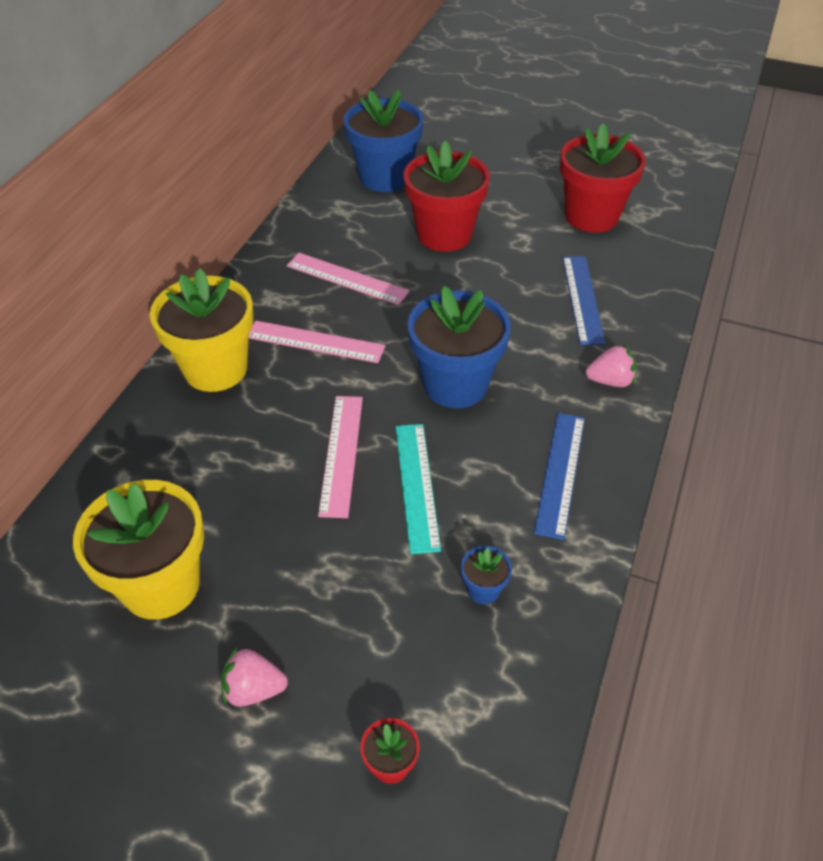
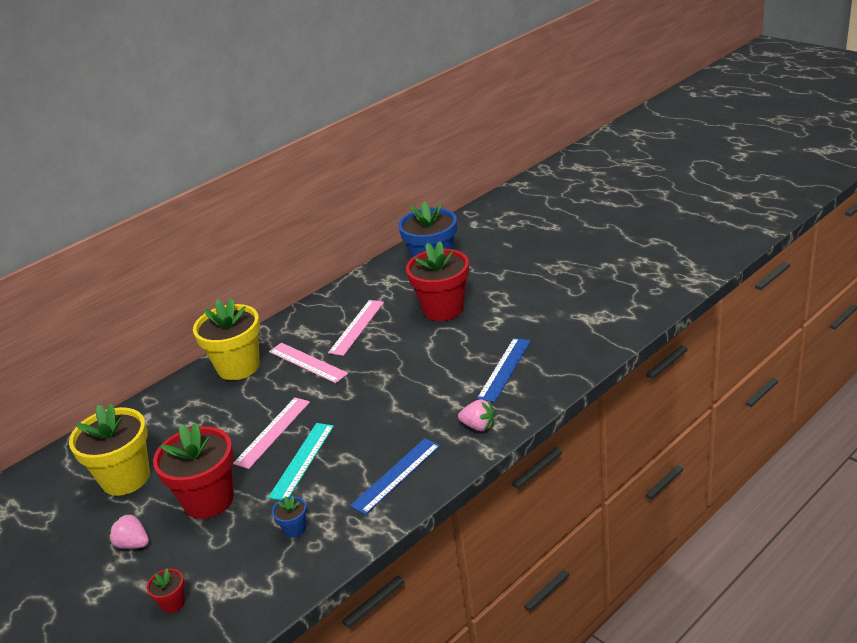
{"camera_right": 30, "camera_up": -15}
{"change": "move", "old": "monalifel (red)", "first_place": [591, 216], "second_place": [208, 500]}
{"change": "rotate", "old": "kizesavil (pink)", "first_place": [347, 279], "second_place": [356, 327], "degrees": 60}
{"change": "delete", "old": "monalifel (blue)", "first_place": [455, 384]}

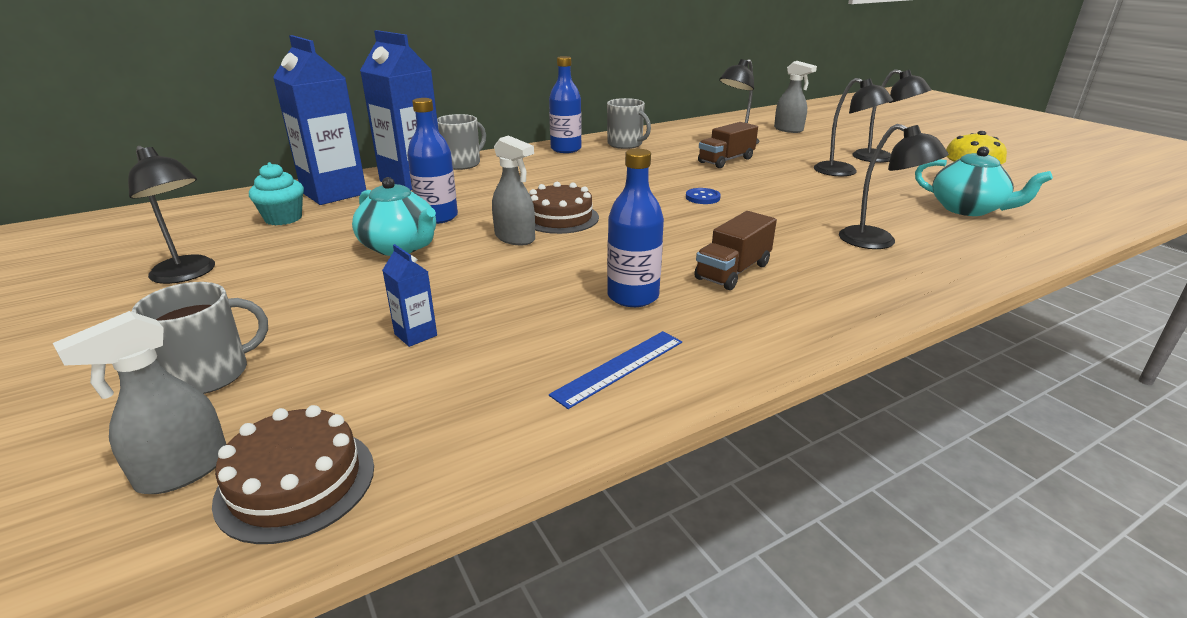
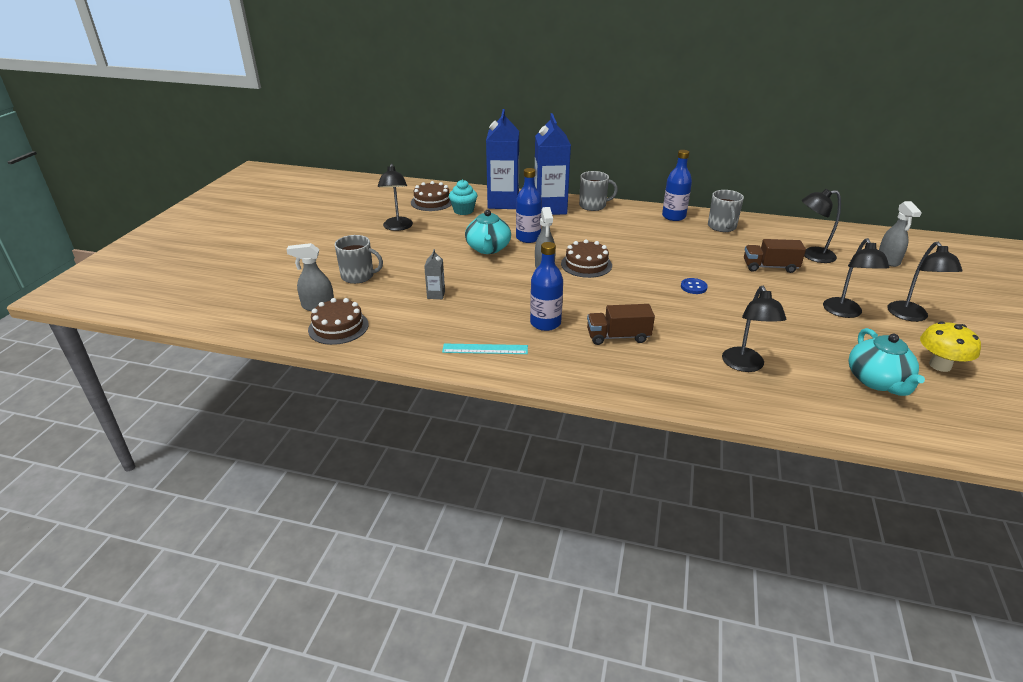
{"camera_right": 45, "camera_up": 5}
{"change": "recolor", "old": "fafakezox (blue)", "new": "fafakezox (grey)", "first_place": [415, 335], "second_place": [436, 295]}
{"change": "recolor", "old": "kizesavil (blue)", "new": "kizesavil (turquoise)", "first_place": [619, 367], "second_place": [485, 349]}
{"change": "insert", "new": "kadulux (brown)", "second_place": [432, 202]}

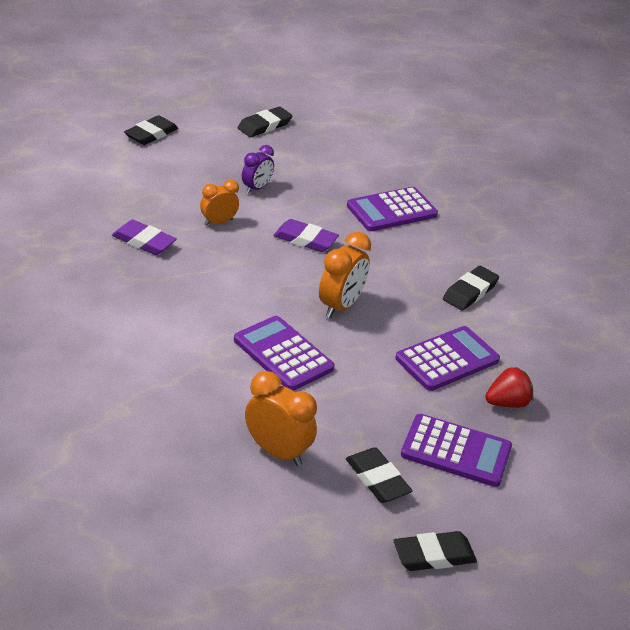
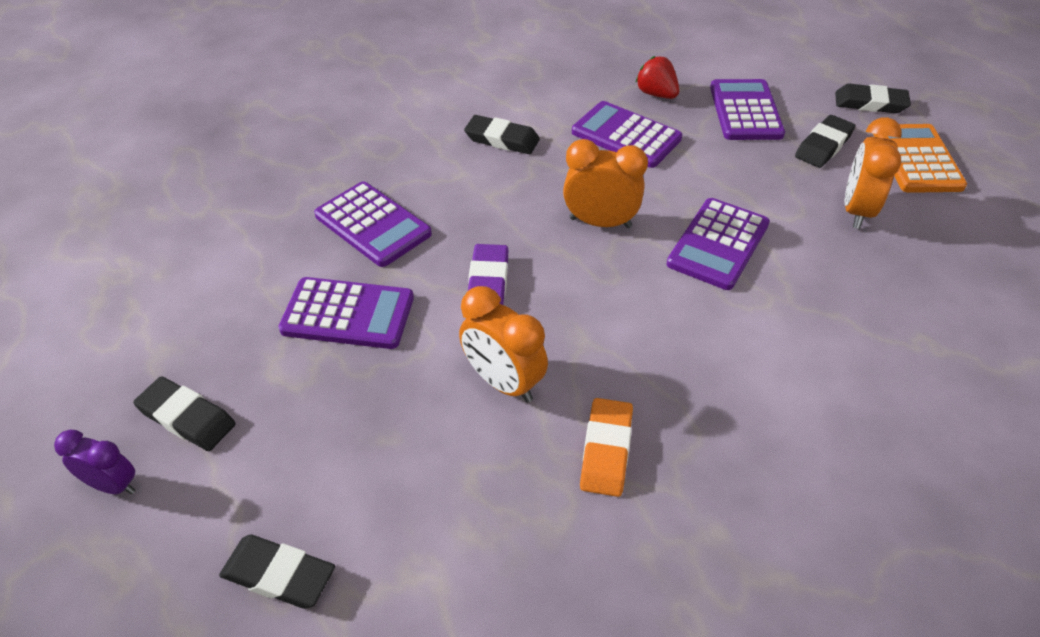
{"camera_right": -105, "camera_up": 10}
{"change": "move", "old": "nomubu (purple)", "first_place": [256, 188], "second_place": [113, 485]}
{"change": "resize", "old": "nomubu (orange)", "first_place": [218, 222], "second_place": [503, 382], "factor": 1.55}
{"change": "recolor", "old": "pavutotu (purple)", "new": "pavutotu (orange)", "first_place": [144, 241], "second_place": [606, 450]}
{"change": "rotate", "old": "pavutotu (black)", "first_place": [434, 555], "second_place": [870, 103], "degrees": -45}
{"change": "insert", "new": "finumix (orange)", "second_place": [916, 159]}
{"change": "insert", "new": "finumix (purple)", "second_place": [348, 314]}

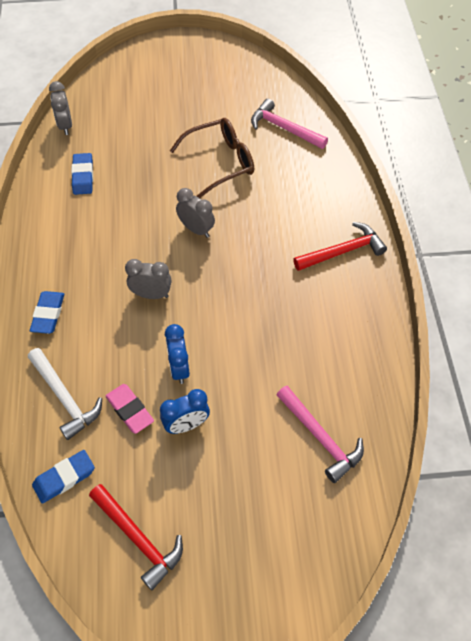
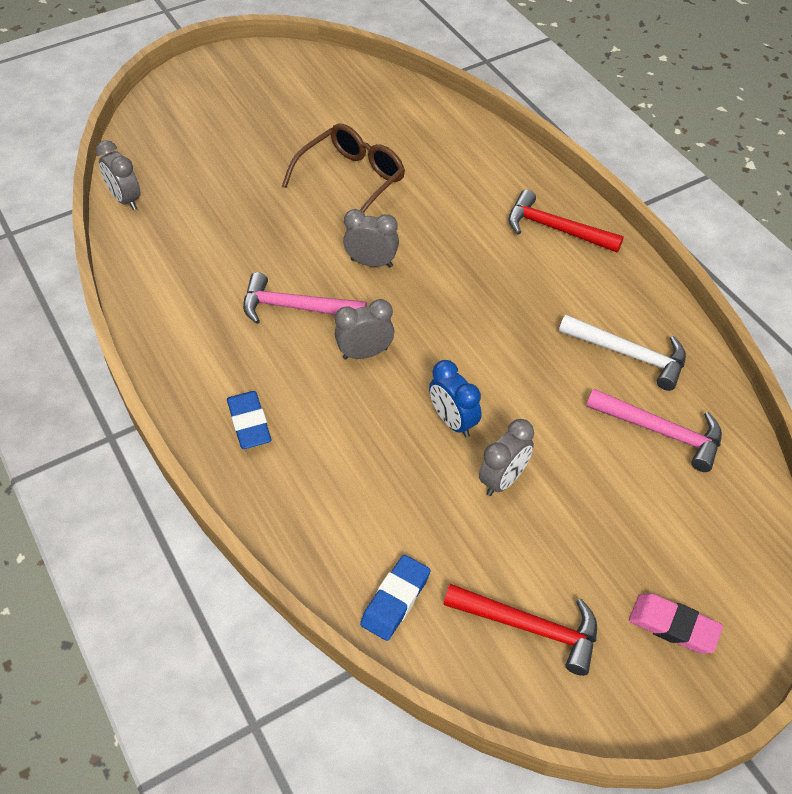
{"camera_right": -25, "camera_up": -5}
{"change": "move", "old": "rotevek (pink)", "first_place": [284, 128], "second_place": [296, 308]}
{"change": "delete", "old": "pavutotu (blue)", "first_place": [83, 176]}
{"change": "rotate", "old": "rotevek (red)", "first_place": [342, 251], "second_place": [555, 229], "degrees": -105}
{"change": "move", "old": "rotevek (white)", "first_place": [65, 398], "second_place": [629, 354]}
{"change": "move", "old": "pavutotu (pink)", "first_place": [130, 410], "second_place": [673, 626]}
{"change": "recolor", "old": "nomubu (blue)", "new": "nomubu (grey)", "first_place": [186, 425], "second_place": [503, 480]}

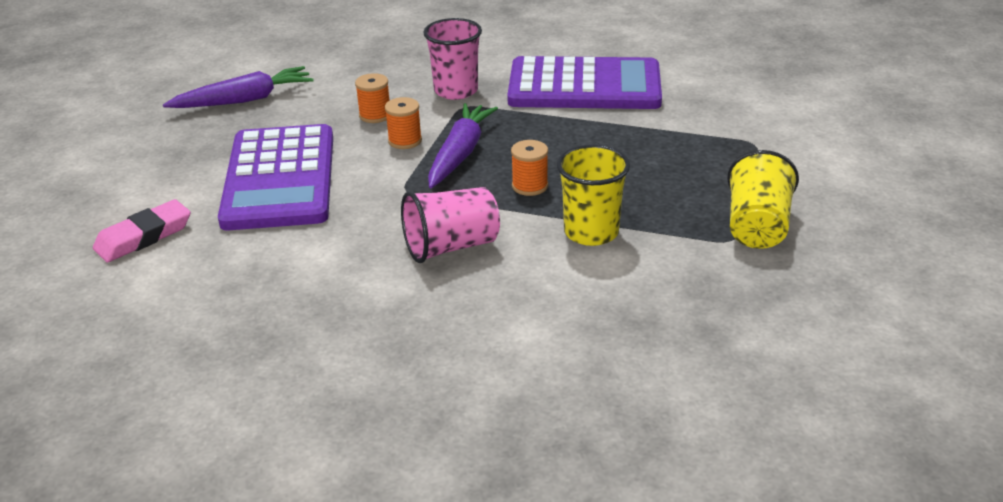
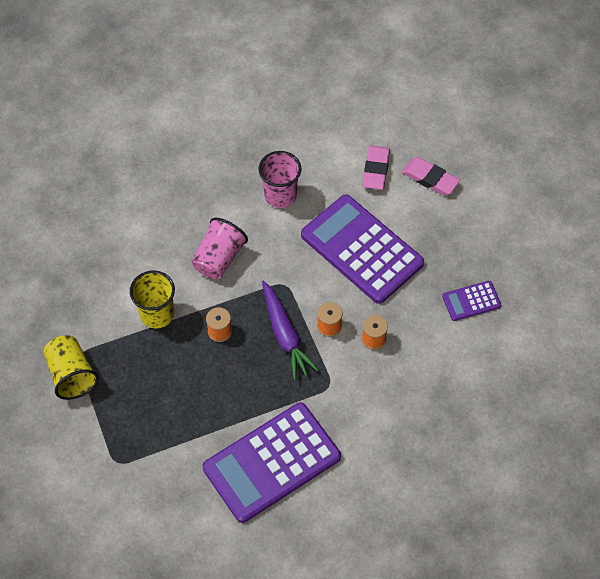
{"camera_right": 140, "camera_up": 25}
{"change": "move", "old": "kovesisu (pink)", "first_place": [456, 91], "second_place": [280, 195]}
{"change": "replace", "old": "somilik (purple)", "new": "finumix (purple)", "first_place": [244, 100], "second_place": [471, 301]}
{"change": "insert", "new": "pavutotu (pink)", "second_place": [430, 179]}

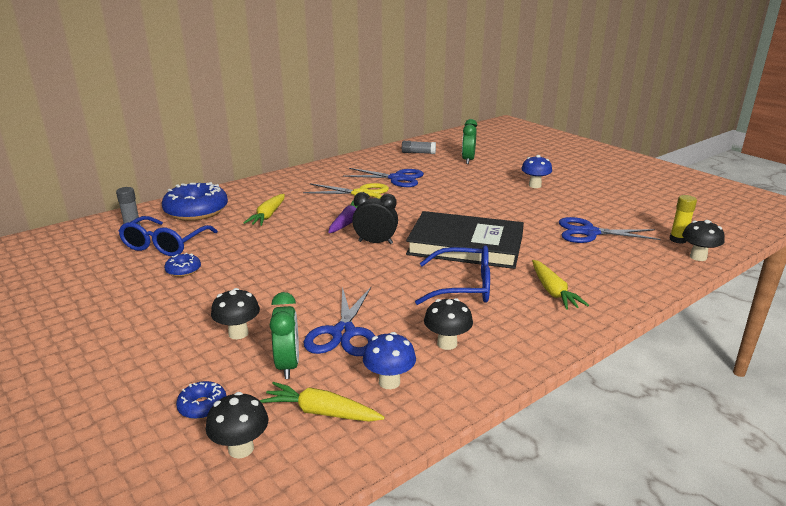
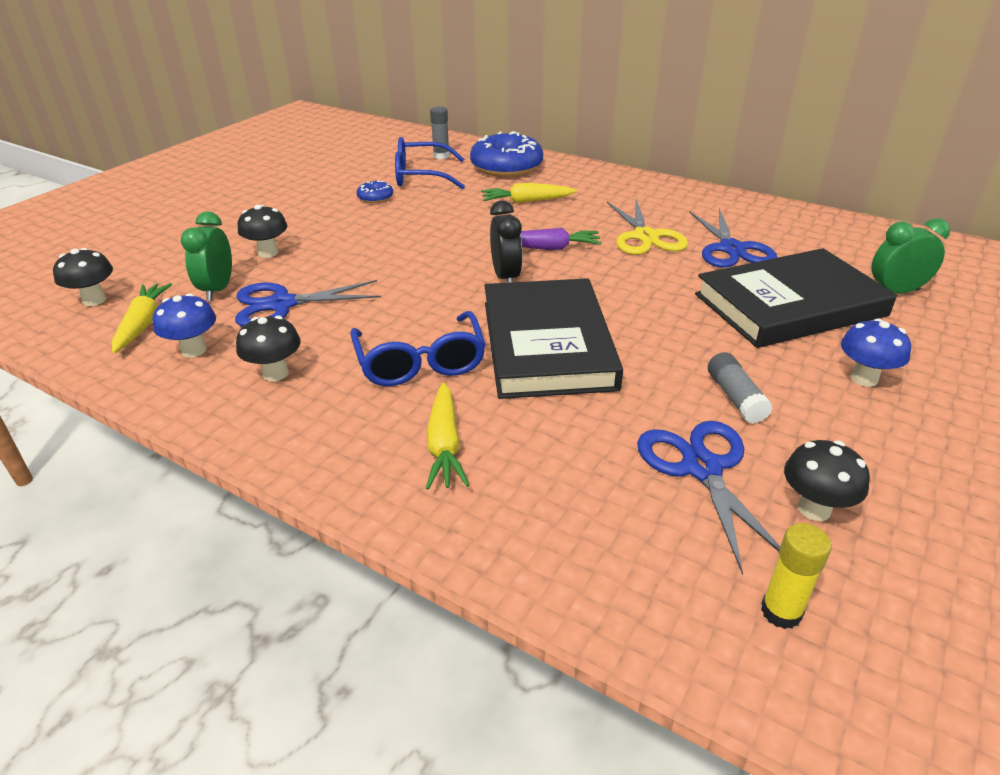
{"camera_right": 70, "camera_up": 10}
{"change": "move", "old": "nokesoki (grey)", "first_place": [418, 153], "second_place": [735, 397]}
{"change": "move", "old": "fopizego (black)", "first_place": [698, 257], "second_place": [814, 509]}
{"change": "rotate", "old": "somilik (yellow)", "first_place": [553, 291], "second_place": [444, 445], "degrees": -60}
{"change": "rotate", "old": "nomubu (green)", "first_place": [288, 365], "second_place": [218, 289], "degrees": 120}
{"change": "delete", "old": "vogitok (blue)", "first_place": [202, 406]}
{"change": "insert", "new": "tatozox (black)", "second_place": [790, 305]}

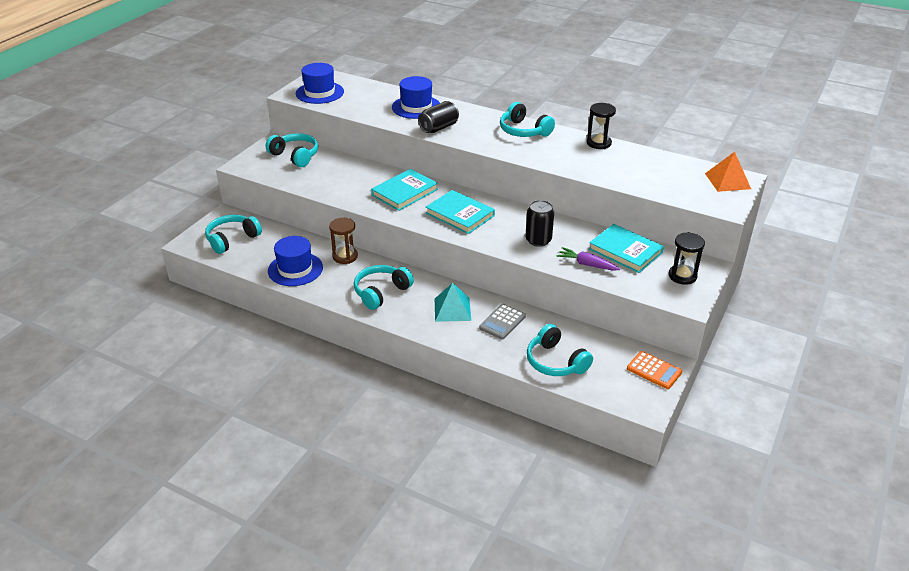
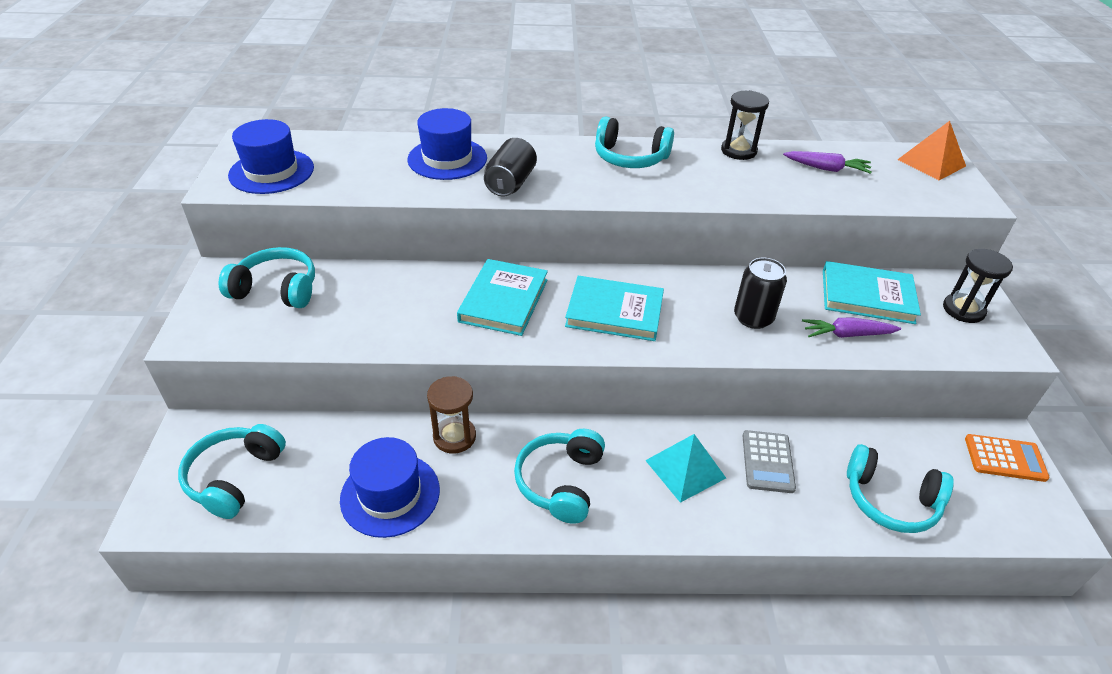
{"camera_right": -30, "camera_up": 5}
{"change": "insert", "new": "somilik (purple)", "second_place": [826, 169]}

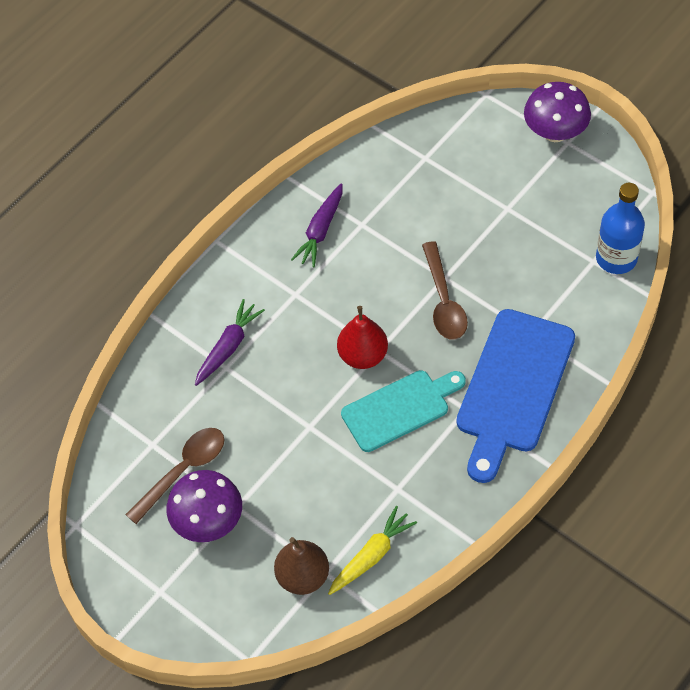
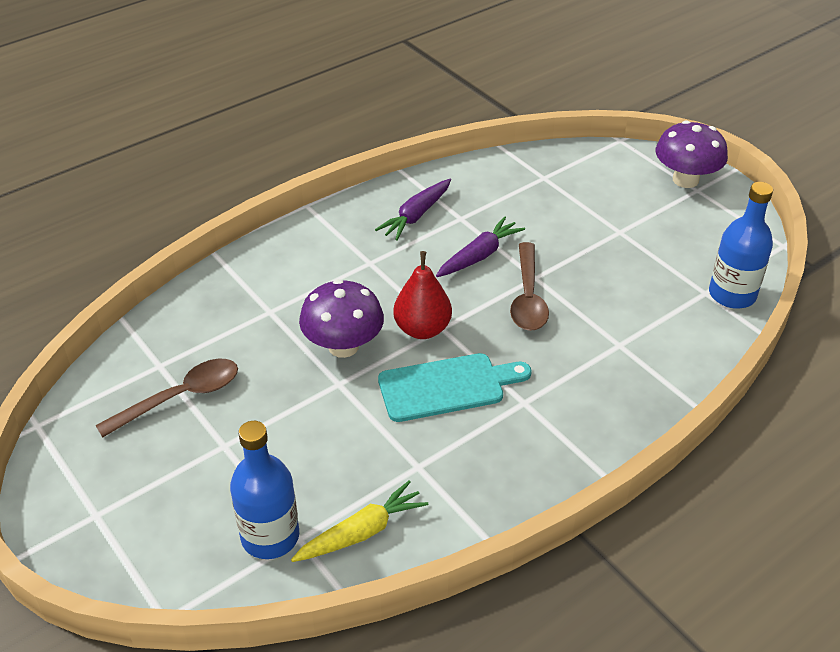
{"camera_right": 10, "camera_up": -15}
{"change": "move", "old": "somilik (purple)", "first_place": [228, 347], "second_place": [479, 255]}
{"change": "delete", "old": "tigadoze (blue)", "first_place": [513, 388]}
{"change": "move", "old": "fopizego (purple)", "first_place": [208, 521], "second_place": [343, 346]}
{"change": "replace", "old": "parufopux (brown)", "new": "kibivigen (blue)", "first_place": [303, 576], "second_place": [270, 536]}

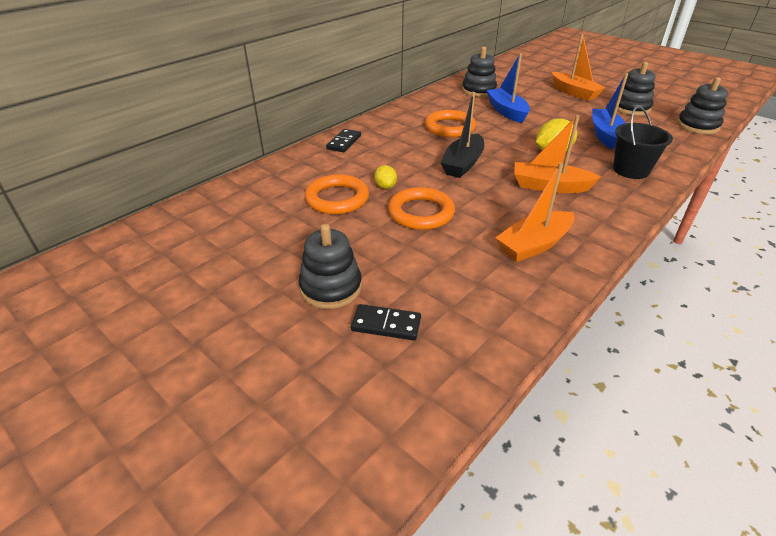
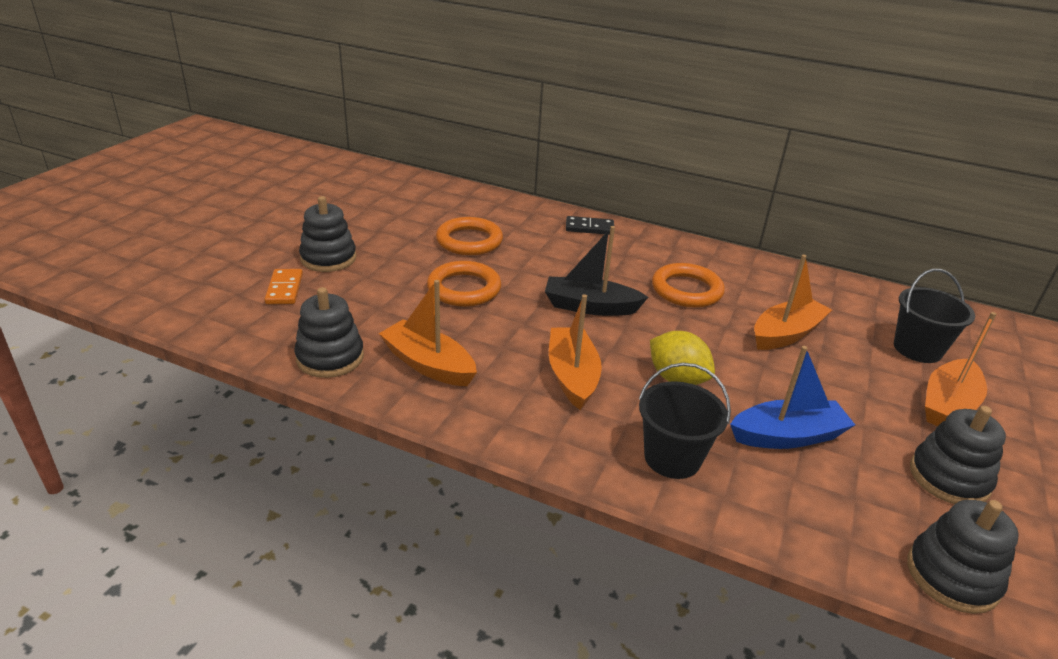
{"camera_right": 70, "camera_up": -5}
{"change": "move", "old": "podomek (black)", "first_place": [478, 91], "second_place": [330, 357]}
{"change": "recolor", "old": "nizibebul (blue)", "new": "nizibebul (orange)", "first_place": [507, 111], "second_place": [786, 334]}
{"change": "delete", "old": "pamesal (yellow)", "first_place": [385, 186]}
{"change": "recolor", "old": "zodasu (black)", "new": "zodasu (orange)", "first_place": [386, 324], "second_place": [284, 289]}
{"change": "insert", "new": "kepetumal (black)", "second_place": [917, 349]}

